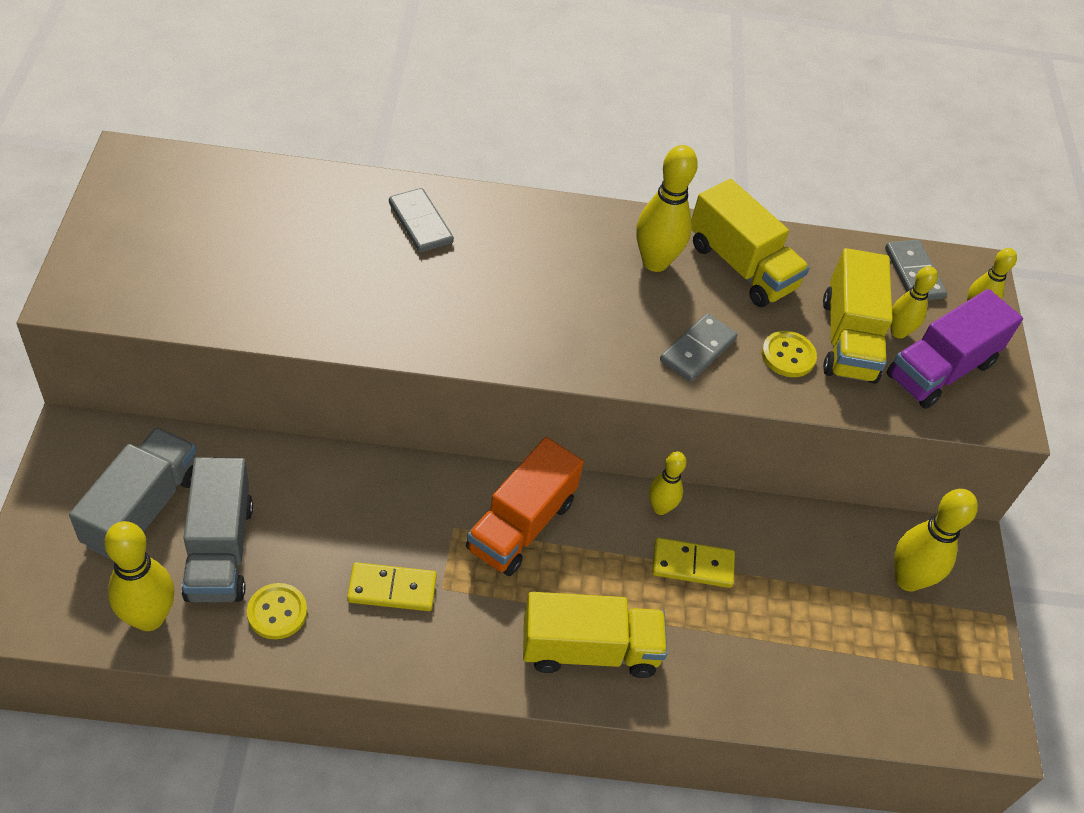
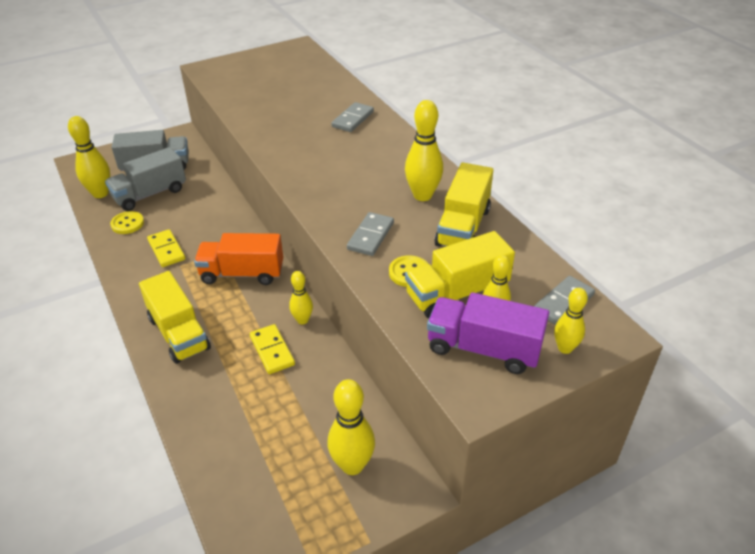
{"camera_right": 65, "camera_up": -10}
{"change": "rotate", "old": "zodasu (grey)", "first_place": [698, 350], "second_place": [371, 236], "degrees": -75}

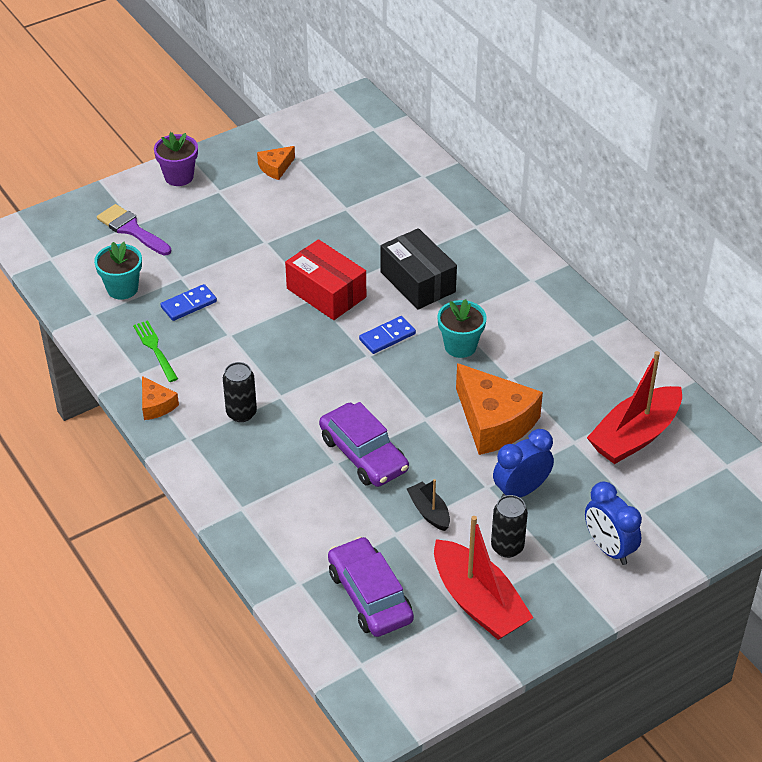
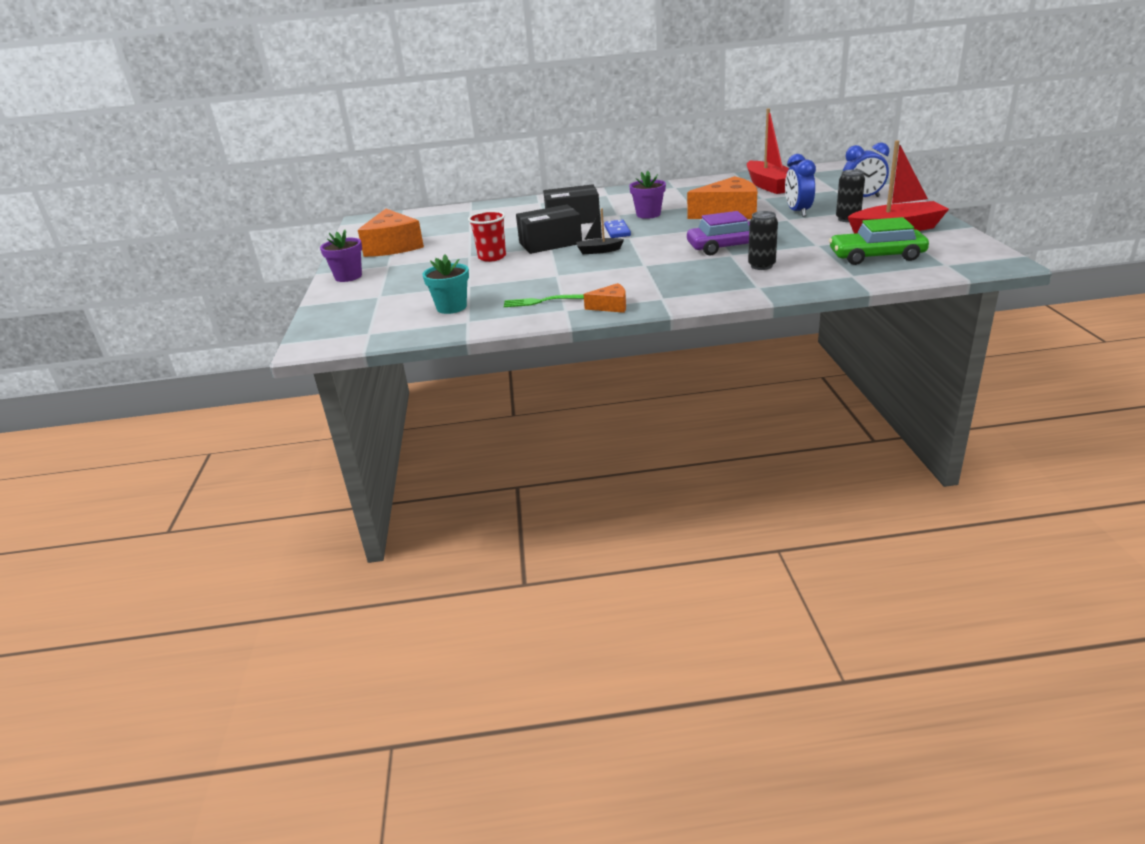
{"camera_right": -60, "camera_up": -15}
{"change": "resize", "old": "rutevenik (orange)", "first_place": [276, 168], "second_place": [393, 246], "factor": 2.07}
{"change": "delete", "old": "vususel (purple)", "first_place": [131, 229]}
{"change": "recolor", "old": "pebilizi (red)", "new": "pebilizi (black)", "first_place": [326, 293], "second_place": [550, 243]}
{"change": "delete", "old": "zodasu (blue)", "first_place": [189, 304]}
{"change": "recolor", "old": "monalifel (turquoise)", "new": "monalifel (purple)", "first_place": [460, 346], "second_place": [648, 214]}
{"change": "move", "old": "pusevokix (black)", "first_place": [241, 413], "second_place": [761, 266]}
{"change": "move", "old": "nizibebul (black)", "first_place": [429, 512], "second_place": [598, 251]}
{"change": "recolor", "old": "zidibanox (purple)", "new": "zidibanox (green)", "first_place": [370, 596], "second_place": [876, 256]}
{"change": "insert", "new": "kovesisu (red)", "second_place": [492, 257]}

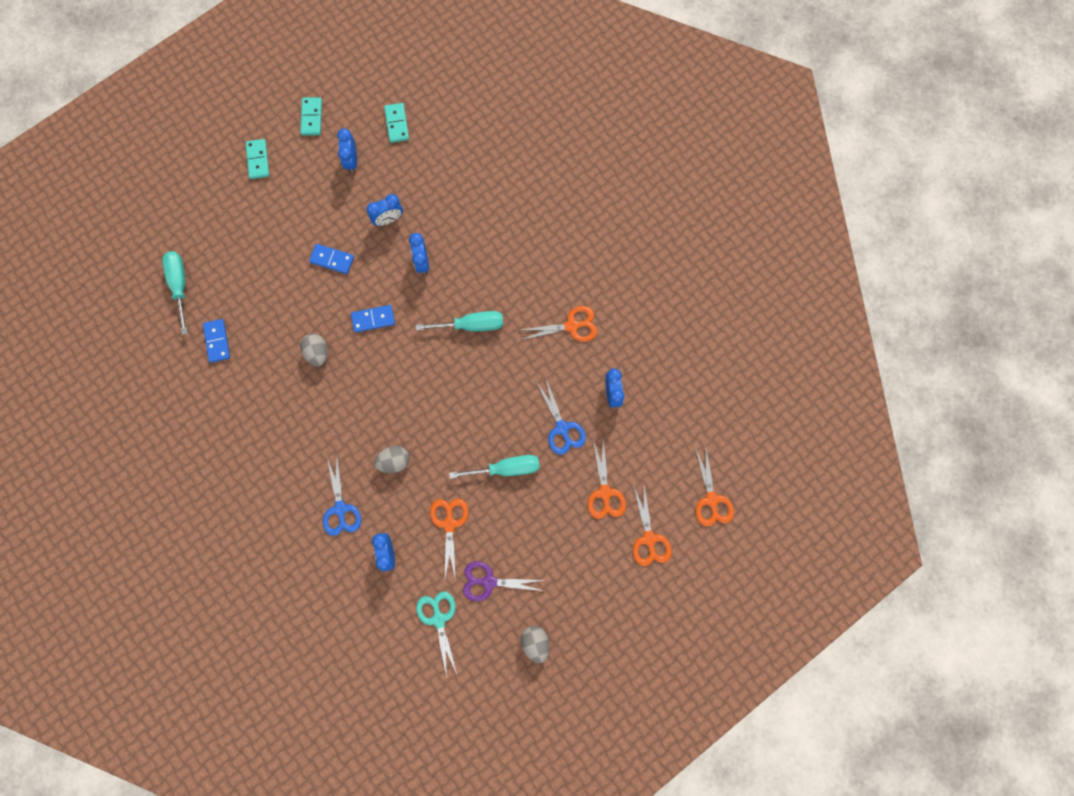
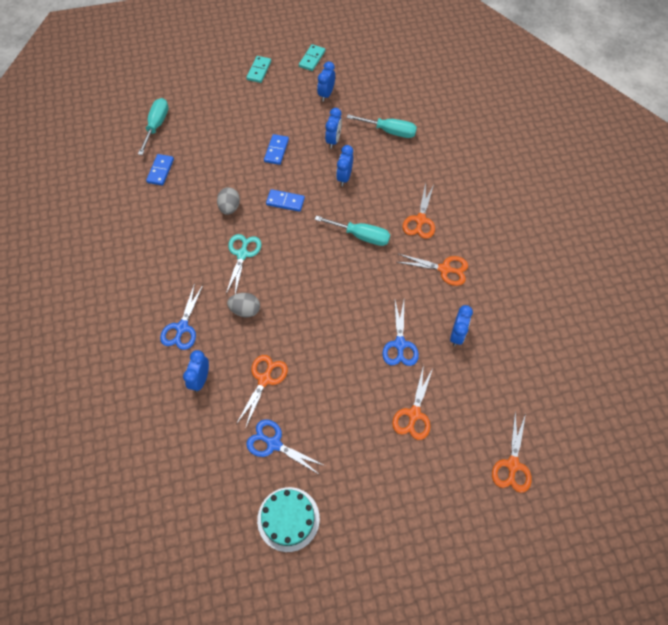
{"camera_right": 25, "camera_up": -15}
{"change": "delete", "old": "zodasu (turquoise)", "first_place": [396, 124]}
{"change": "rotate", "old": "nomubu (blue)", "first_place": [388, 219], "second_place": [333, 140], "degrees": -75}
{"change": "rotate", "old": "zodasu (blue)", "first_place": [332, 259], "second_place": [276, 150], "degrees": 60}
{"change": "move", "old": "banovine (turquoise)", "first_place": [506, 468], "second_place": [389, 131]}
{"change": "move", "old": "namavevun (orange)", "first_place": [649, 539], "second_place": [420, 220]}
{"change": "recolor", "old": "namavevun (purple)", "new": "namavevun (blue)", "first_place": [489, 581], "second_place": [274, 443]}
{"change": "move", "old": "namavevun (turquoise)", "first_place": [439, 619], "second_place": [242, 254]}
{"change": "replace", "old": "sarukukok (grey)", "new": "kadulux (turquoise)", "first_place": [535, 643], "second_place": [288, 519]}

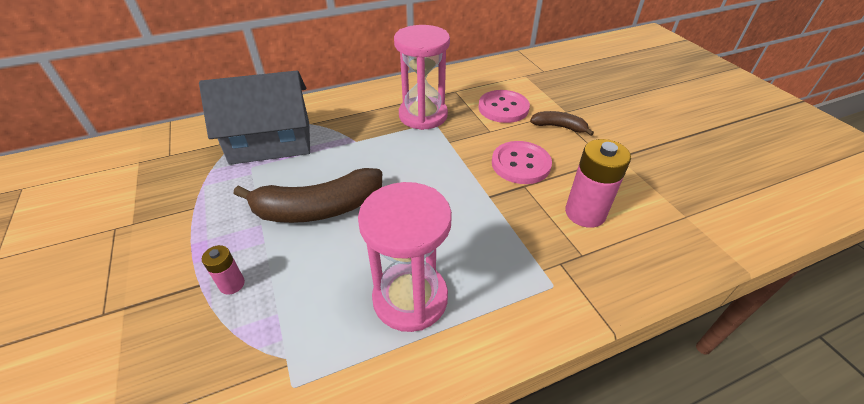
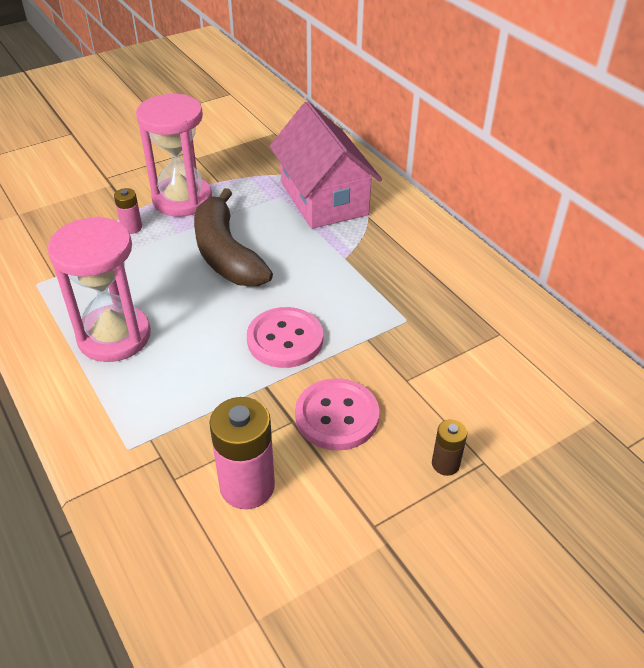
{"camera_right": 80, "camera_up": 0}
{"change": "move", "old": "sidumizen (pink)", "first_place": [423, 115], "second_place": [182, 199]}
{"change": "recolor", "old": "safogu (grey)", "new": "safogu (pink)", "first_place": [271, 142], "second_place": [324, 198]}
{"change": "move", "old": "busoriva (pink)", "first_place": [503, 108], "second_place": [285, 339]}
{"change": "replace", "old": "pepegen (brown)", "new": "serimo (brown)", "first_place": [559, 127], "second_place": [445, 464]}

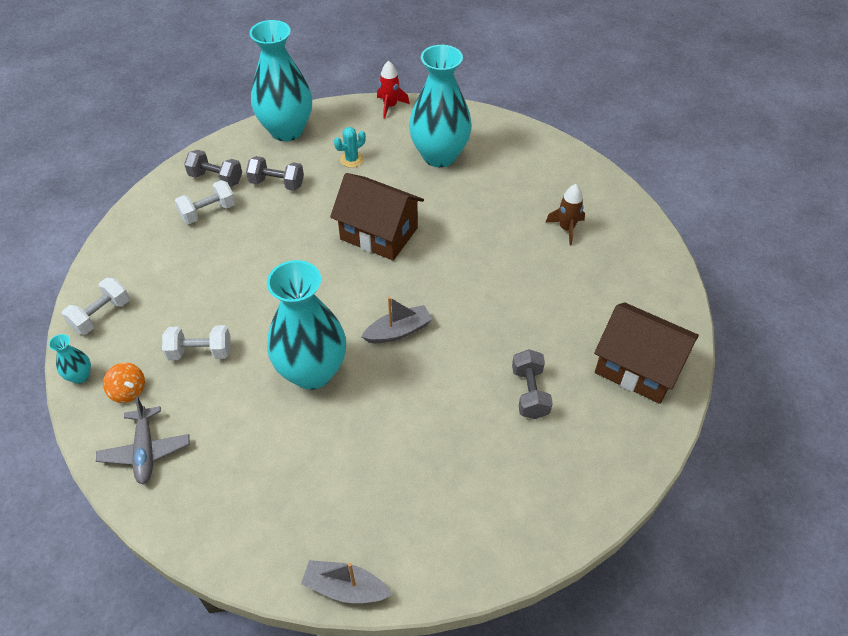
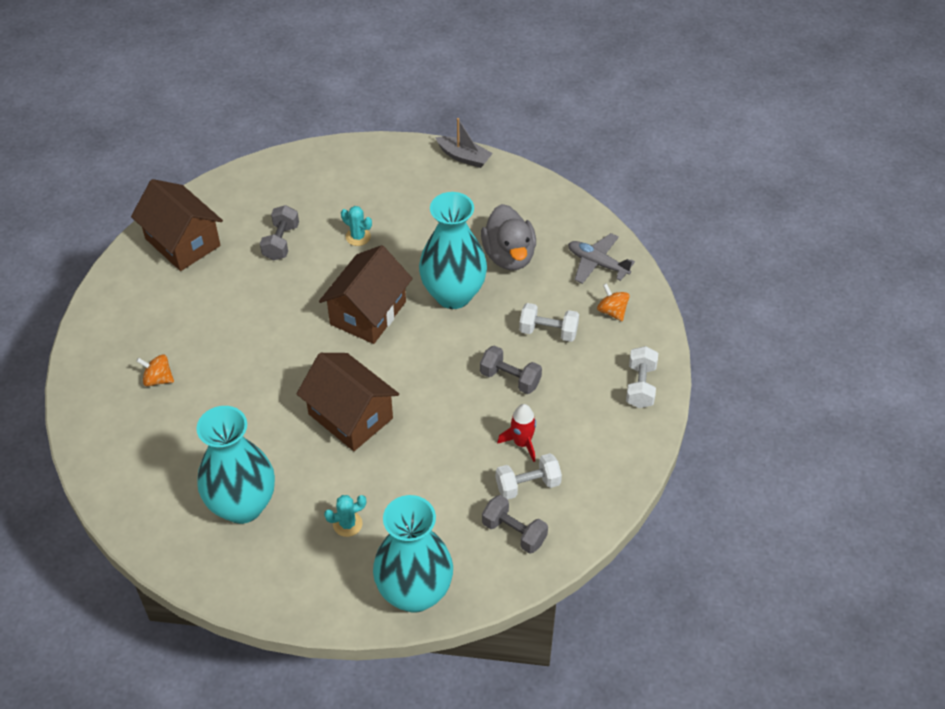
{"camera_right": -165, "camera_up": 0}
{"change": "move", "old": "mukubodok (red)", "first_place": [390, 106], "second_place": [522, 443]}
{"change": "move", "old": "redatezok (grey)", "first_place": [277, 183], "second_place": [510, 379]}
{"change": "replace", "old": "mukubodok (brown)", "new": "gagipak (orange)", "first_place": [566, 229], "second_place": [158, 379]}
{"change": "rotate", "old": "redatezok (white)", "first_place": [101, 315], "second_place": [640, 386], "degrees": -45}
{"change": "replace", "old": "nizibebul (grey)", "new": "safogu (brown)", "first_place": [398, 331], "second_place": [368, 313]}
{"change": "delete", "old": "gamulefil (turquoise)", "first_place": [80, 376]}
{"change": "rotate", "old": "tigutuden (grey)", "first_place": [145, 450], "second_place": [597, 263], "degrees": -60}
{"change": "insert", "new": "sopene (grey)", "second_place": [509, 256]}
{"change": "insert", "new": "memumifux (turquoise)", "second_place": [358, 237]}

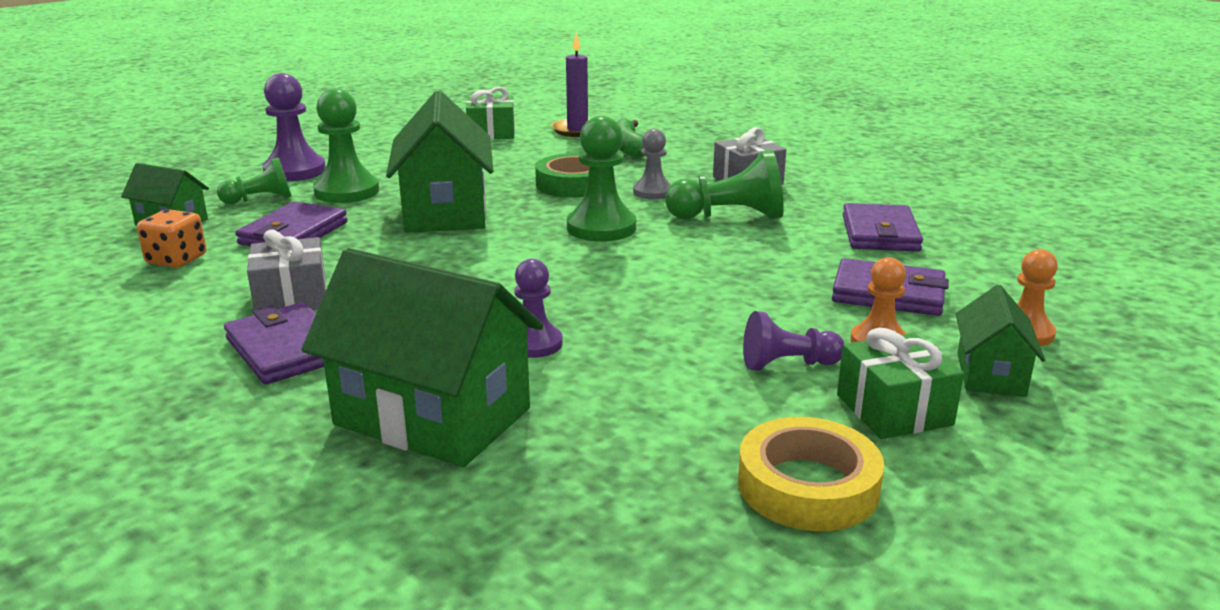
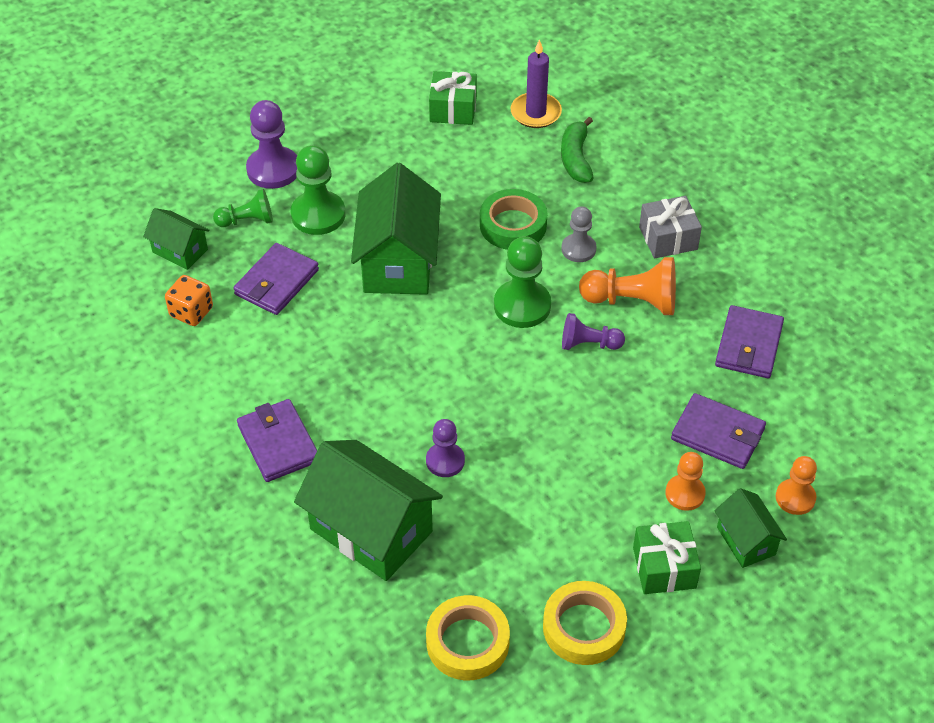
{"camera_right": 10, "camera_up": 25}
{"change": "recolor", "old": "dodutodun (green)", "new": "dodutodun (orange)", "first_place": [729, 217], "second_place": [632, 301]}
{"change": "delete", "old": "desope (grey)", "first_place": [291, 298]}
{"change": "rotate", "old": "safogu (green)", "first_place": [990, 374], "second_place": [746, 541], "degrees": -45}
{"change": "move", "old": "dodutodun (purple)", "first_place": [787, 364], "second_place": [588, 344]}
{"change": "insert", "new": "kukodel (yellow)", "second_place": [467, 642]}

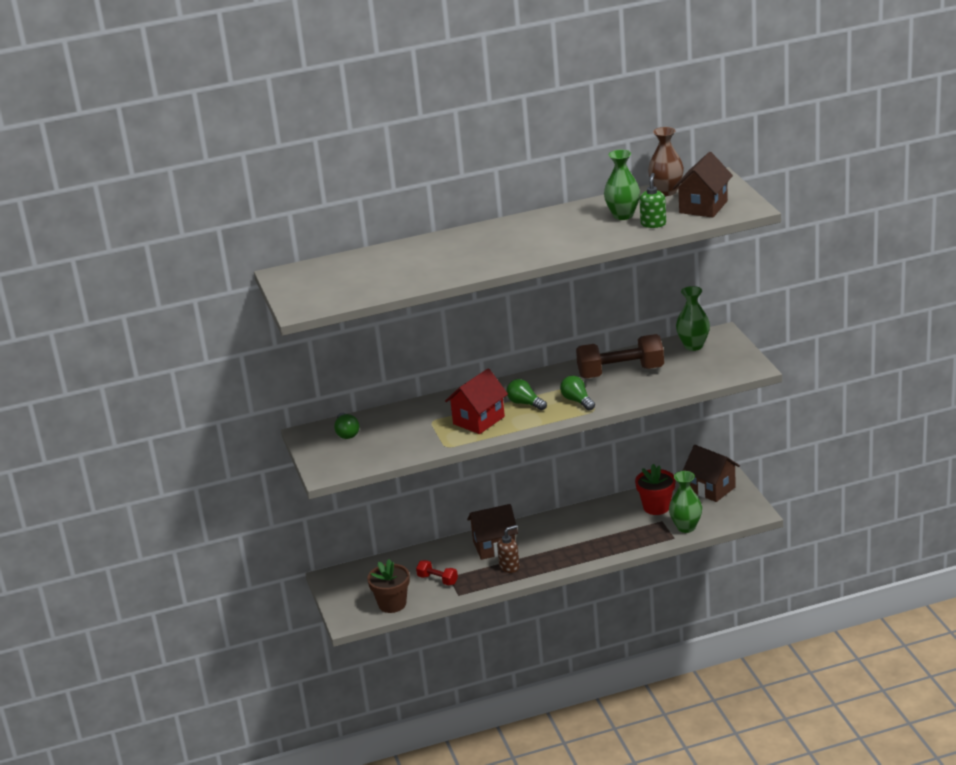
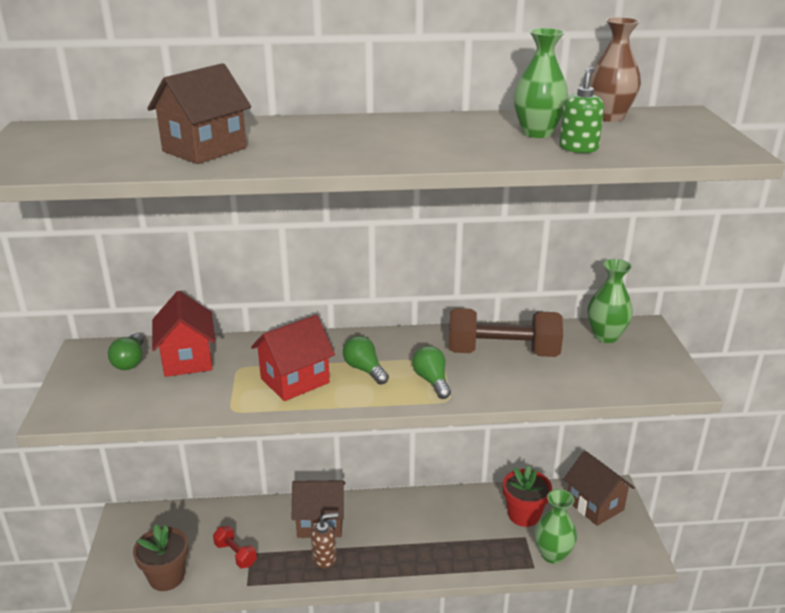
{"camera_right": 10, "camera_up": 0}
{"change": "move", "old": "safogu (brown)", "first_place": [703, 207], "second_place": [204, 149]}
{"change": "insert", "new": "safogu (red)", "second_place": [187, 359]}

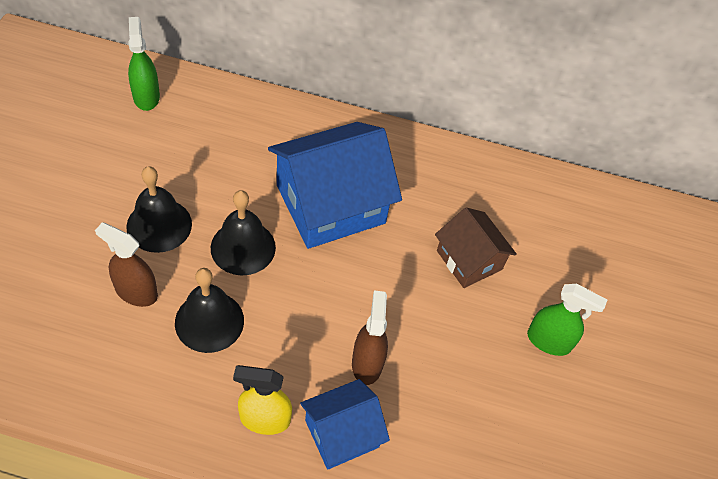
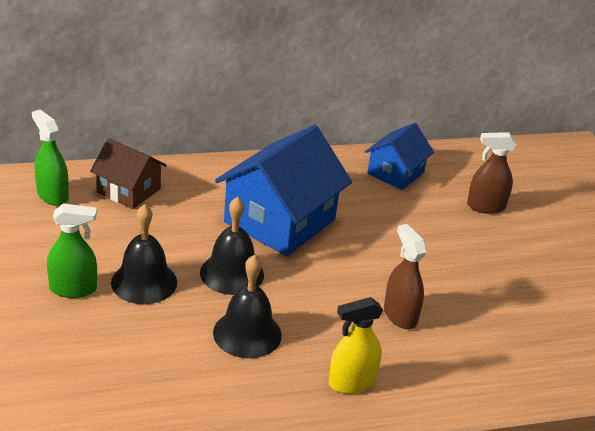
{"camera_right": -25, "camera_up": -20}
{"change": "move", "old": "safogu (brown)", "first_place": [469, 260], "second_place": [129, 190]}
{"change": "move", "old": "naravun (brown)", "first_place": [136, 292], "second_place": [485, 206]}
{"change": "move", "old": "naravun (green)", "first_place": [549, 341], "second_place": [73, 289]}
{"change": "move", "old": "safogu (blue)", "first_place": [342, 433], "second_place": [395, 173]}

